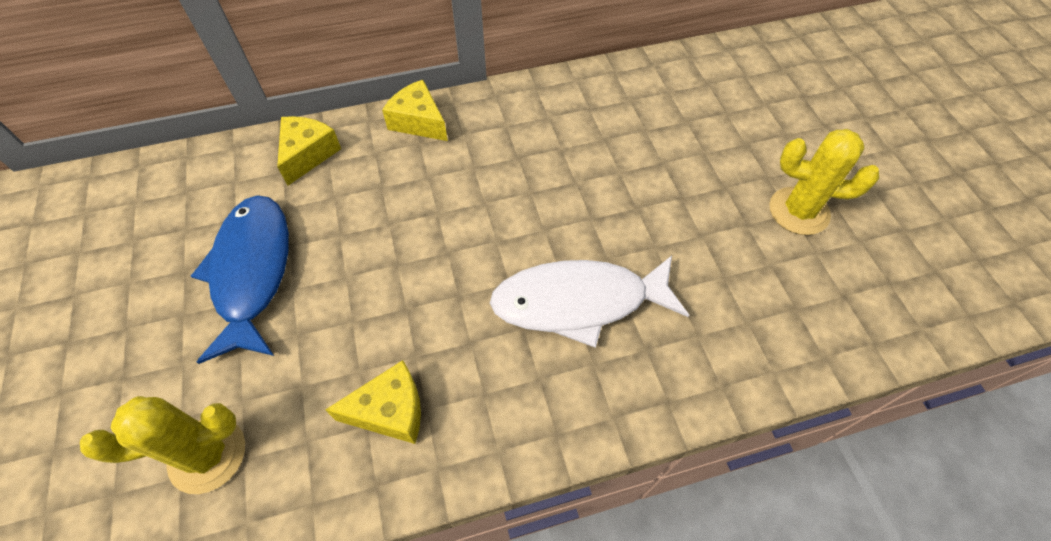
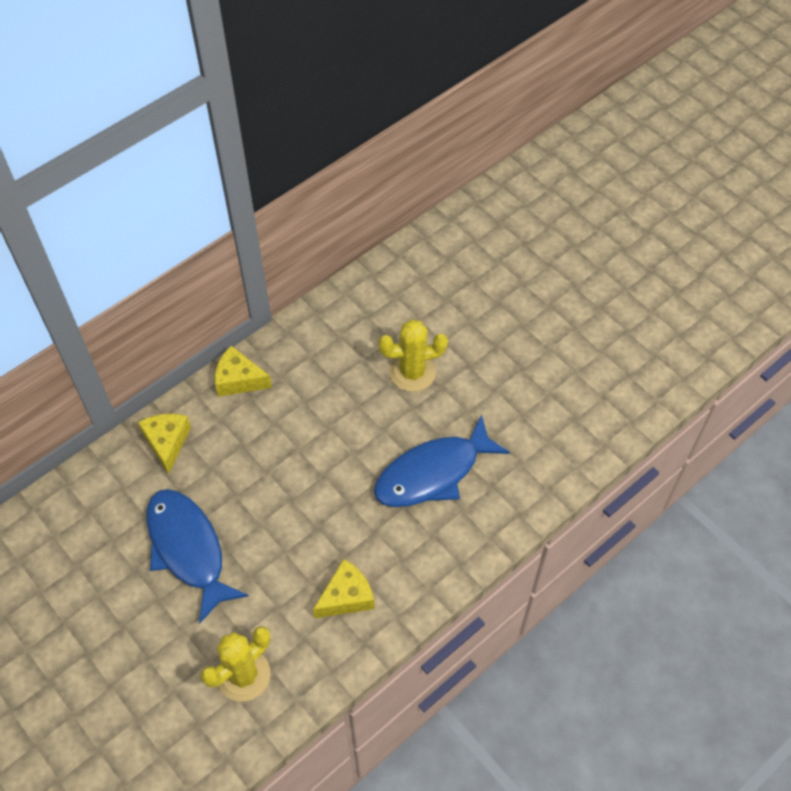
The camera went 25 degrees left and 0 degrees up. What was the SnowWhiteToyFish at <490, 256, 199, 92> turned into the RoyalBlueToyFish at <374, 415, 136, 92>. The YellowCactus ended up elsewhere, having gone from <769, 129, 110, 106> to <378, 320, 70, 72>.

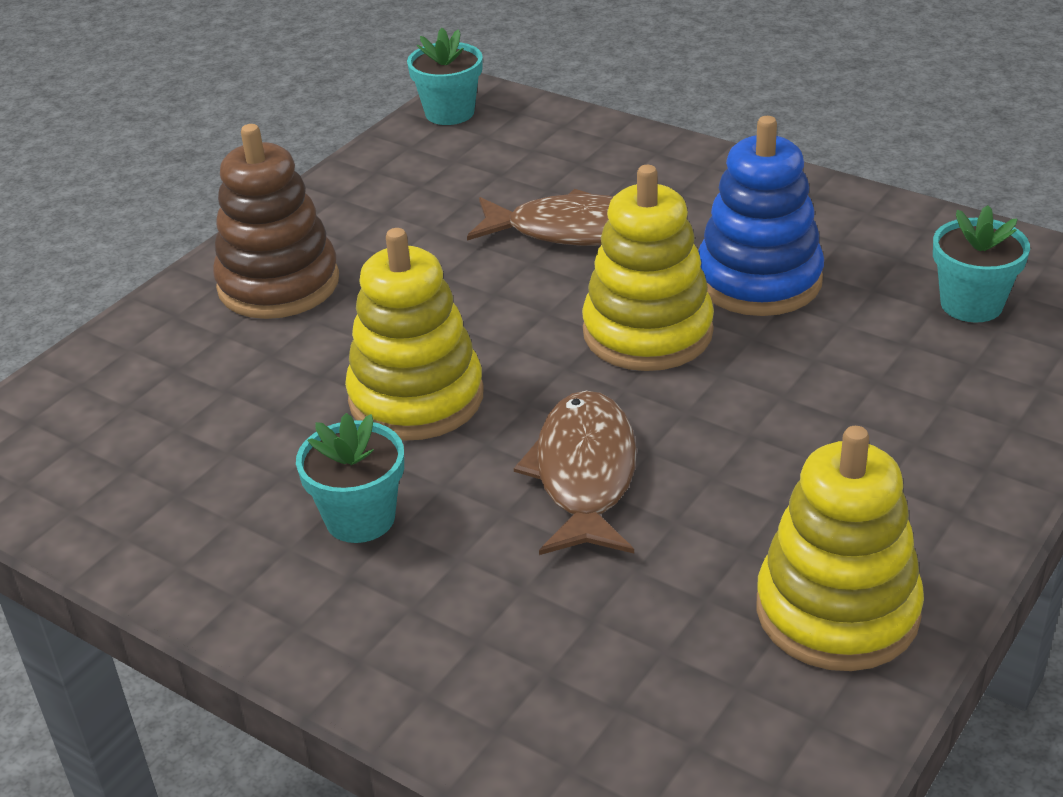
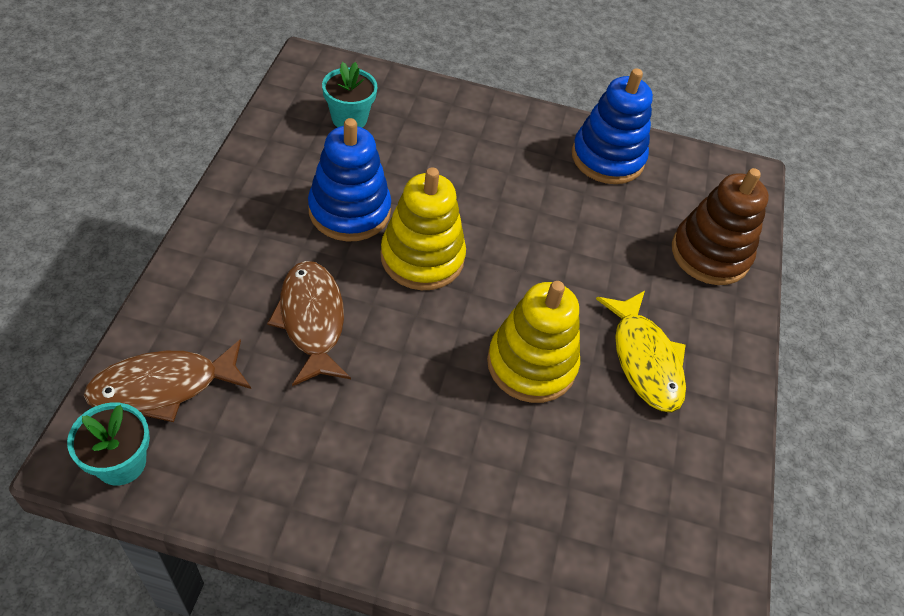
The camera went 120 degrees left and 15 degrees up. The BrownToyFish ended up elsewhere, having gone from <514, 391, 123, 164> to <84, 339, 167, 83>. What was the YellowStackingToy at <757, 426, 167, 245> turned into the RoyalBlueStackingToy at <572, 68, 81, 116>. Where the TealFlowerPot stood at <296, 413, 108, 130>, the YellowToyFish came to stand at <596, 291, 90, 122>. The BrownStackingToy ended up elsewhere, having gone from <213, 124, 126, 195> to <672, 168, 97, 117>.

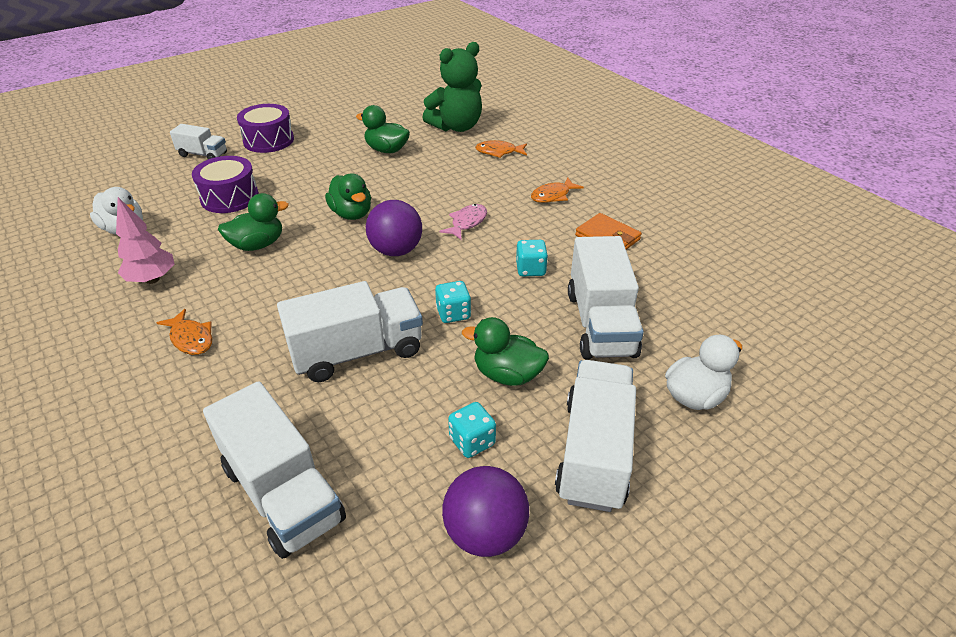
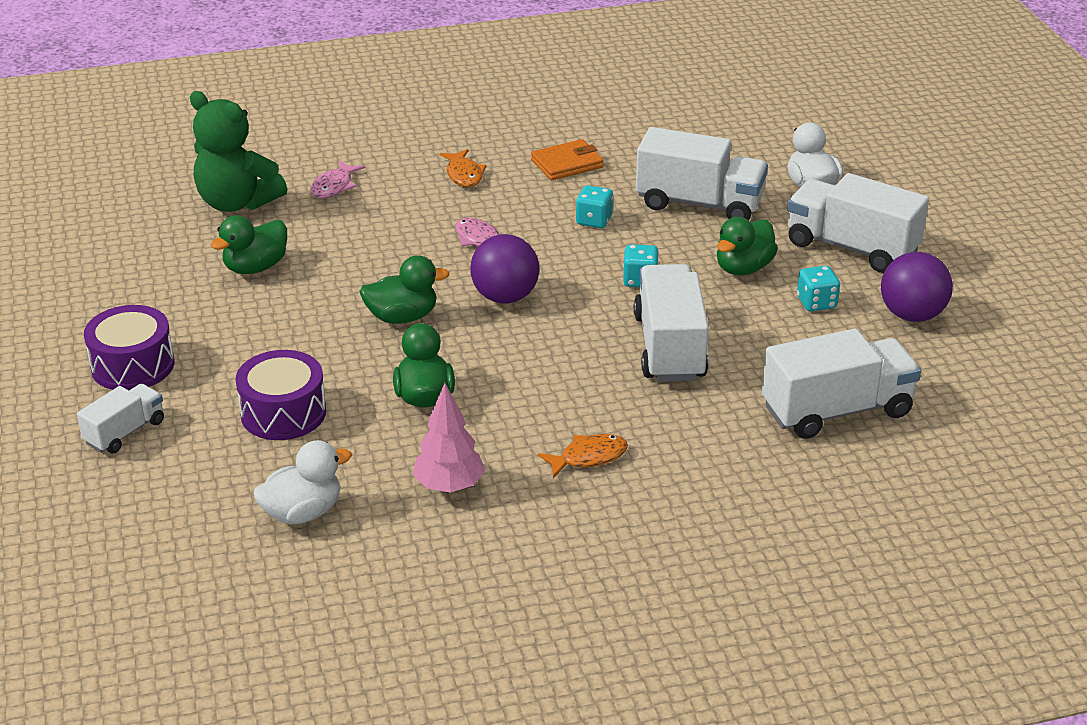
The camera went 70 degrees left and 5 degrees down. The GreenTeddyBear at <422, 42, 60, 90> ended up facing another way, 135 degrees clockwise from before. What was the OrangeToyFish at <475, 140, 52, 18> turned into the RosyToyFish at <310, 160, 55, 39>.

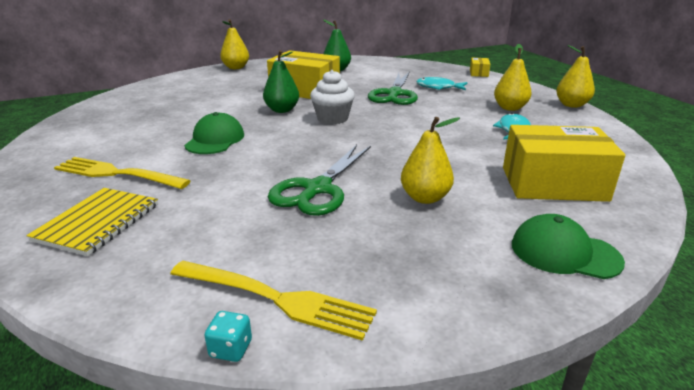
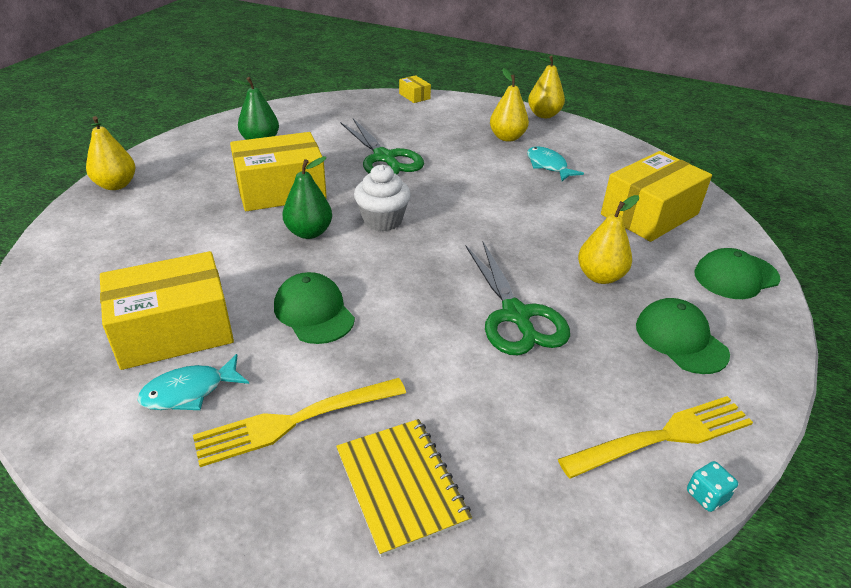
The camera went 45 degrees left and 10 degrees up. The second view gained the YellowParcel at <100, 251, 134, 119>. The TealToyFish ended up elsewhere, having gone from <416, 77, 51, 13> to <137, 354, 112, 56>. The second view gained the GreenPeakedCap at <636, 298, 94, 76>.

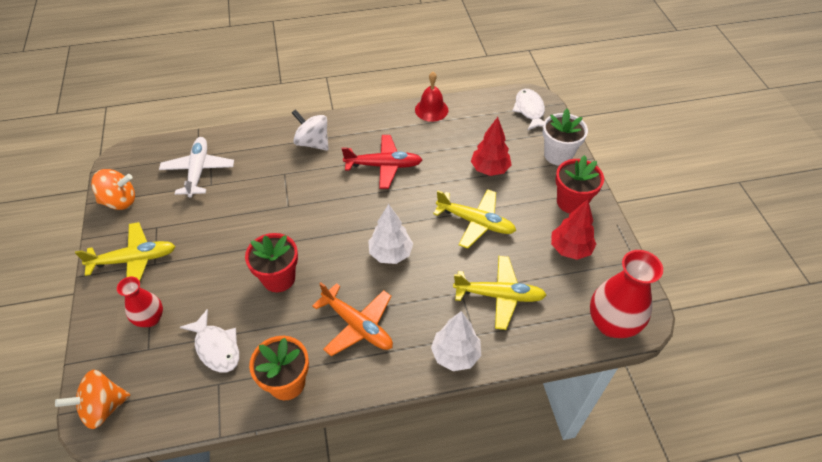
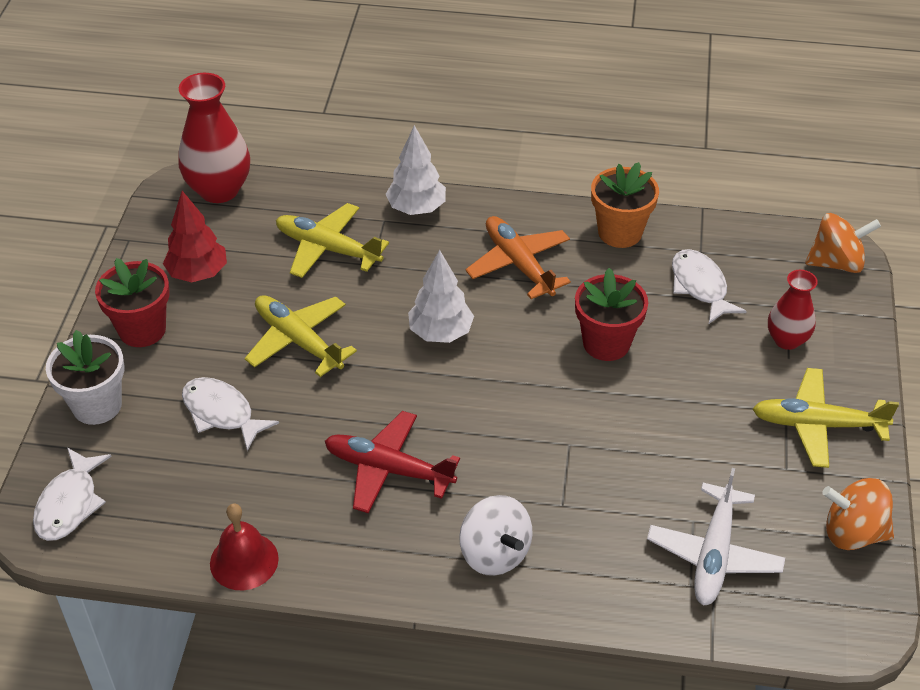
The camera went 160 degrees left and 5 degrees down. Where the ScarletTree stood at <471, 117, 41, 59>, the SnowWhiteToyFish came to stand at <182, 377, 97, 74>.

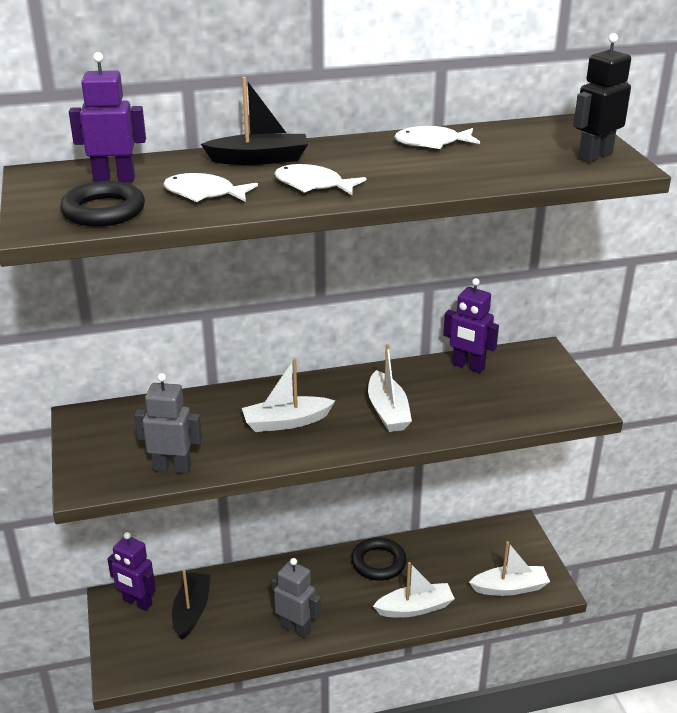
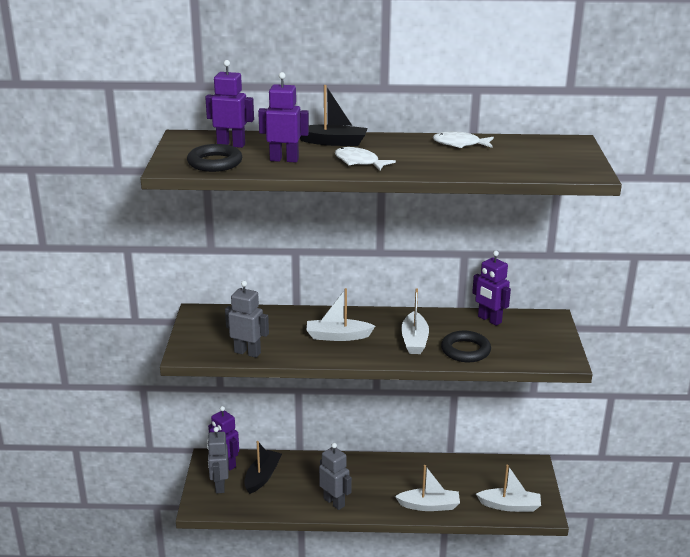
The camera went 15 degrees right and 5 degrees down. The second view gained the GrayToyRobot at <207, 427, 22, 66>. Where the SnowWhiteToyFish stood at <163, 173, 95, 29>, the PurpleToyRobot came to stand at <258, 72, 51, 90>. The BlackRing ended up elsewhere, having gone from <351, 538, 56, 43> to <441, 331, 50, 31>. The second view lost the BlackToyRobot at <573, 33, 58, 130>.

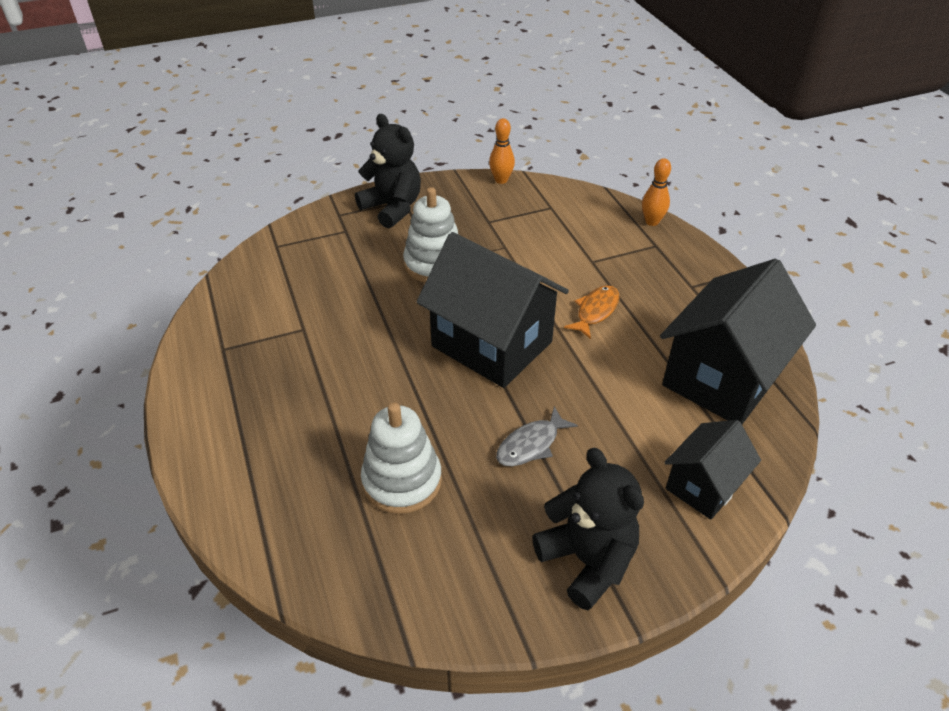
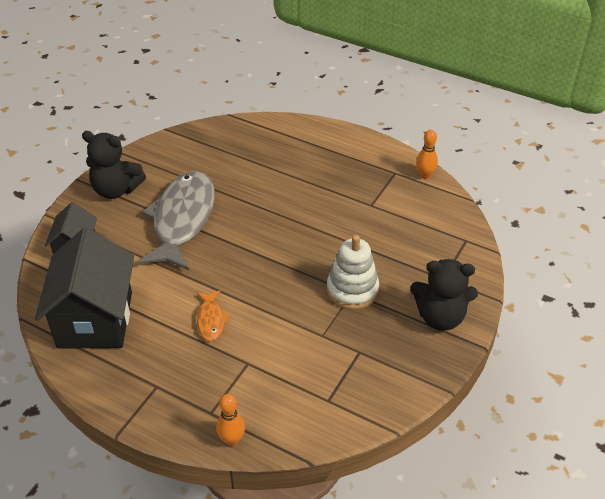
The camera went 140 degrees right and 0 degrees up. The size of the GrayToyFish at <496, 406, 82, 60> changed by a factor of 2.32. The OrangeBowlingPin ended up elsewhere, having gone from <489, 118, 26, 66> to <416, 130, 22, 49>. The second view lost the SnowWhiteStackingToy at <361, 402, 81, 112>. The second view lost the BlackToyHouse at <417, 232, 152, 156>.

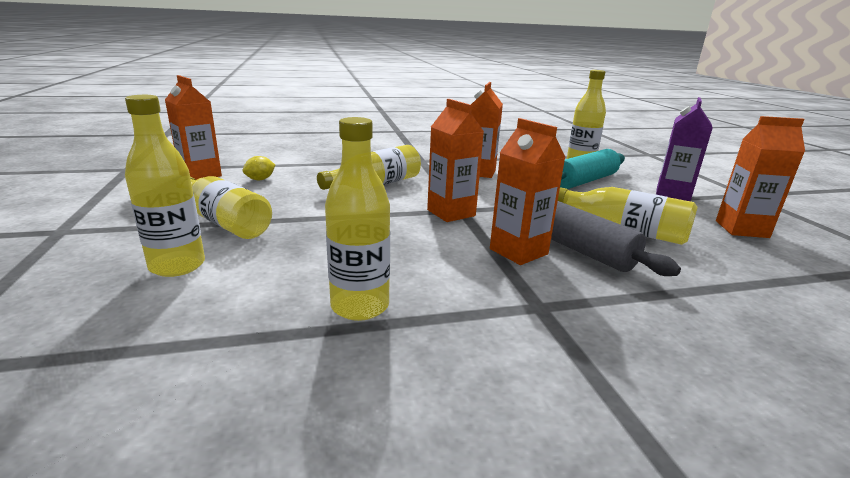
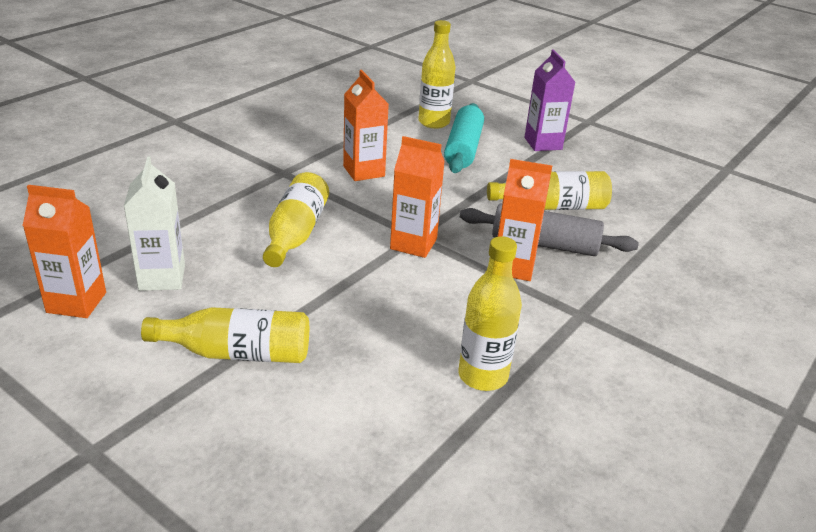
The camera went 40 degrees left and 10 degrees up. Where the YellowCitrusFruit stood at <242, 156, 33, 24>, the SnowWhiteCarton came to stand at <124, 157, 61, 134>. The second view lost the YellowFlask at <125, 95, 80, 182>. The second view lost the OrangeCarton at <716, 116, 89, 122>.

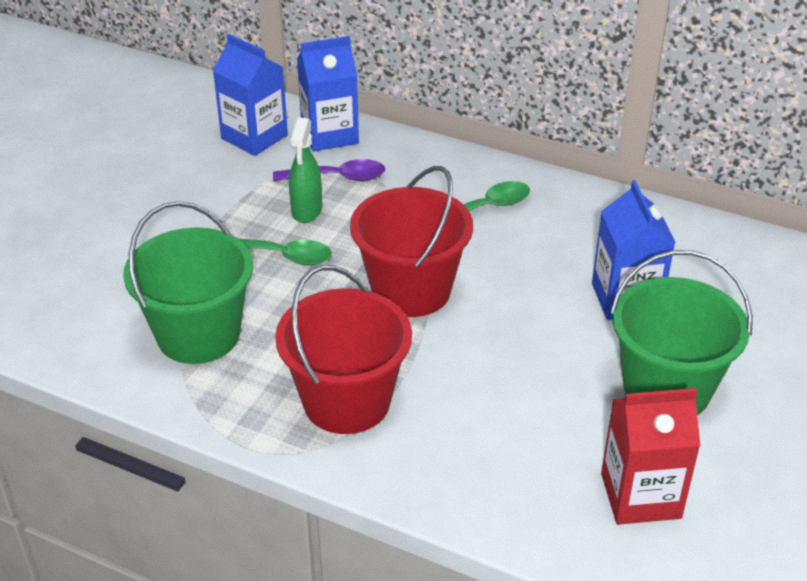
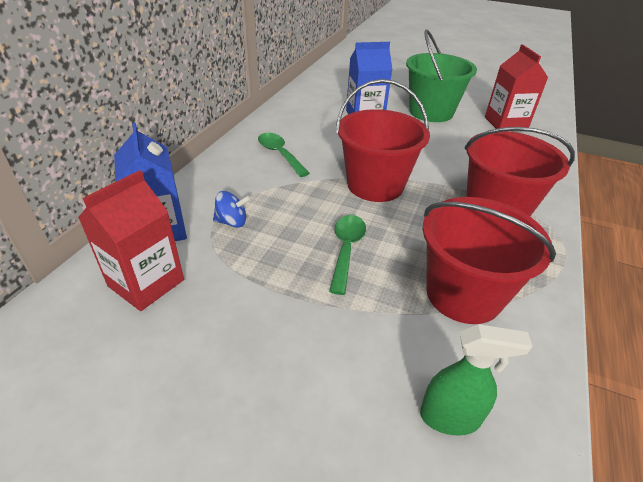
The camera went 95 degrees left and 0 degrees up. What was the RoyalBlueCarton at <213, 34, 75, 122> turned into the ScarletCarton at <78, 170, 106, 141>. Where the PurpleSpoon stood at <273, 159, 112, 22>, the RoyalBlueWhirligig came to stand at <213, 191, 37, 37>. The GreenSprayCleaner ended up elsewhere, having gone from <289, 117, 33, 106> to <420, 324, 112, 111>. What was the GreenBucket at <123, 201, 130, 163> turned into the ScarletBucket at <423, 197, 133, 127>.

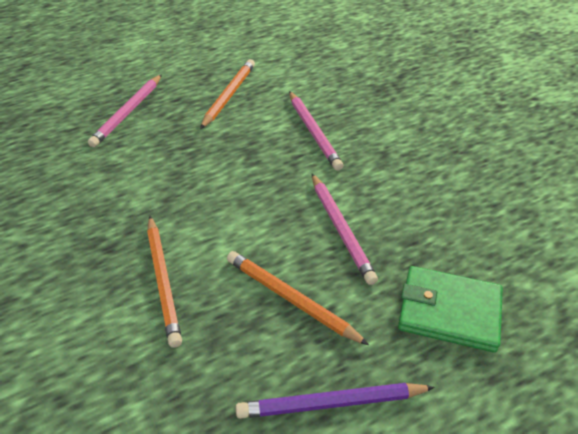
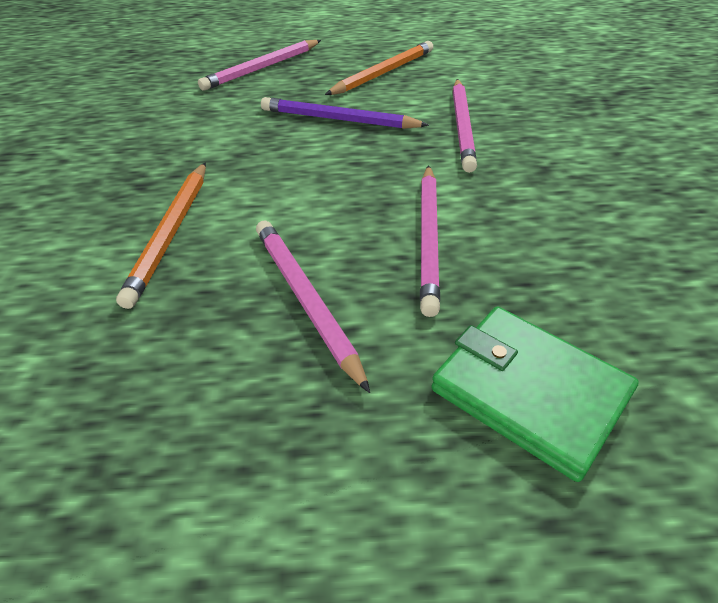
The camera went 25 degrees right and 0 degrees up. What was the OrangeWoodenPencil at <227, 251, 142, 94> turned into the RosyWoodenPencil at <256, 220, 114, 173>. The PurpleWoodenPencil ended up elsewhere, having gone from <236, 383, 199, 36> to <261, 97, 168, 32>.

